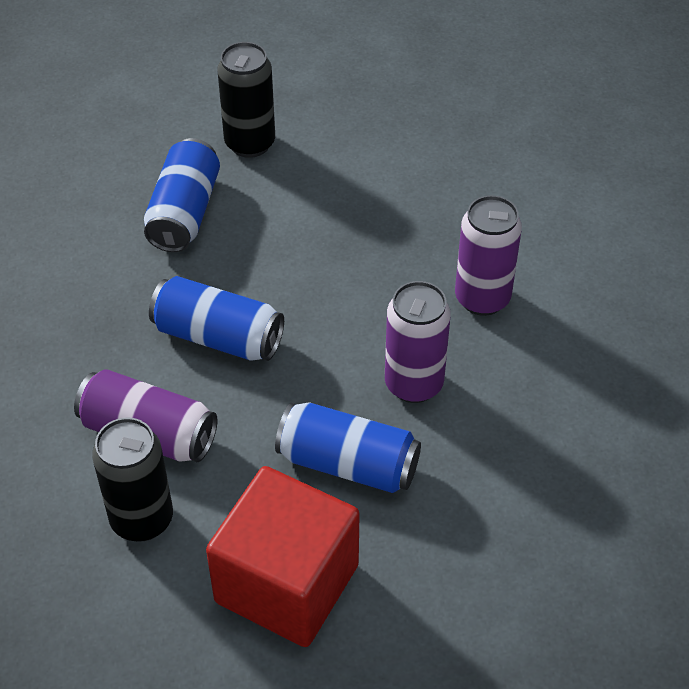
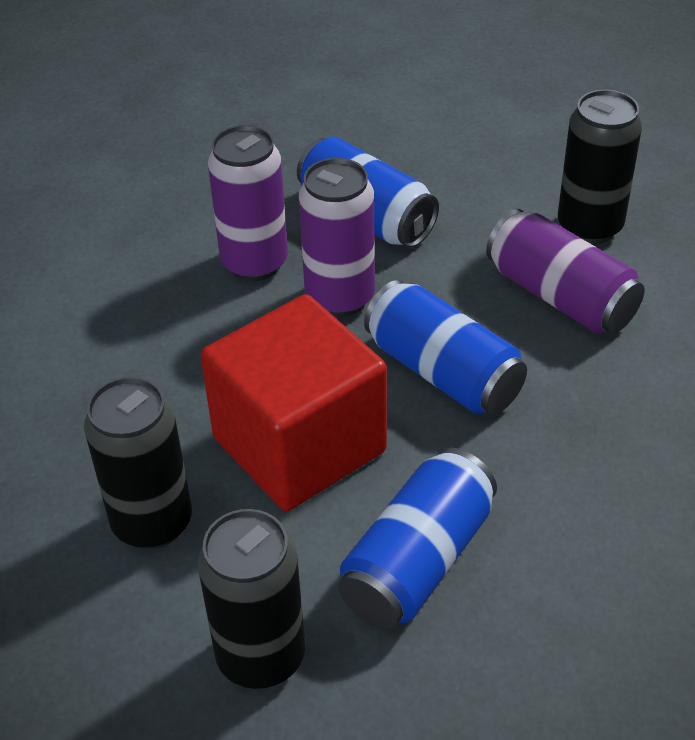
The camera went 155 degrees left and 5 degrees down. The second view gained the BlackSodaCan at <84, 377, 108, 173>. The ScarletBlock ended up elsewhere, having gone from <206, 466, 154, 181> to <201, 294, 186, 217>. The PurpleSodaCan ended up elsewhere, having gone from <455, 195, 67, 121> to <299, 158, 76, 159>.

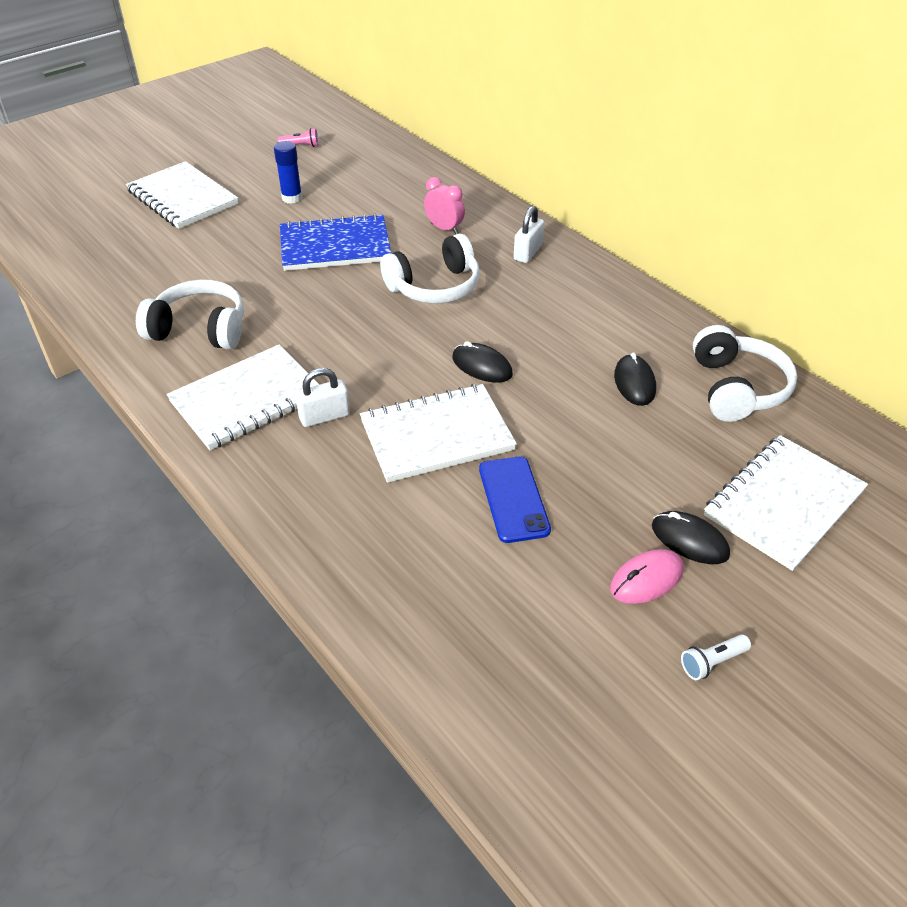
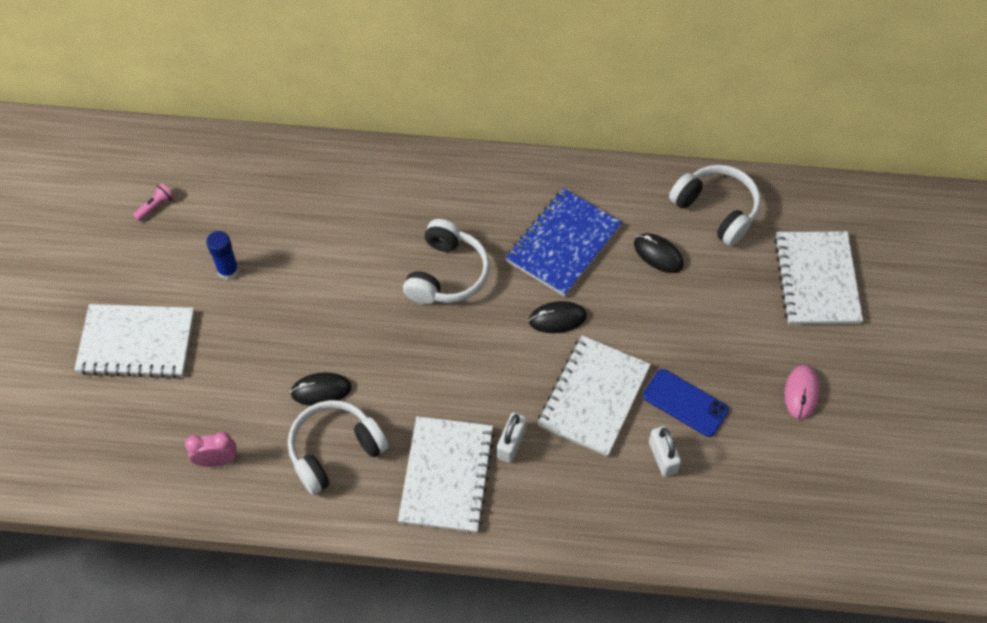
The camera went 45 degrees left and 15 degrees up. The RosyBedsideClock ended up elsewhere, having gone from <424, 177, 41, 57> to <185, 432, 51, 35>. The BlackMouse ended up elsewhere, having gone from <652, 511, 78, 53> to <290, 372, 61, 34>. The RoyalBlueNotebook ended up elsewhere, having gone from <280, 213, 111, 58> to <506, 188, 116, 108>. The SnowWhiteSmallLock ended up elsewhere, having gone from <514, 206, 30, 57> to <649, 426, 32, 51>. The second view lost the SnowWhiteTorch at <681, 634, 70, 46>.

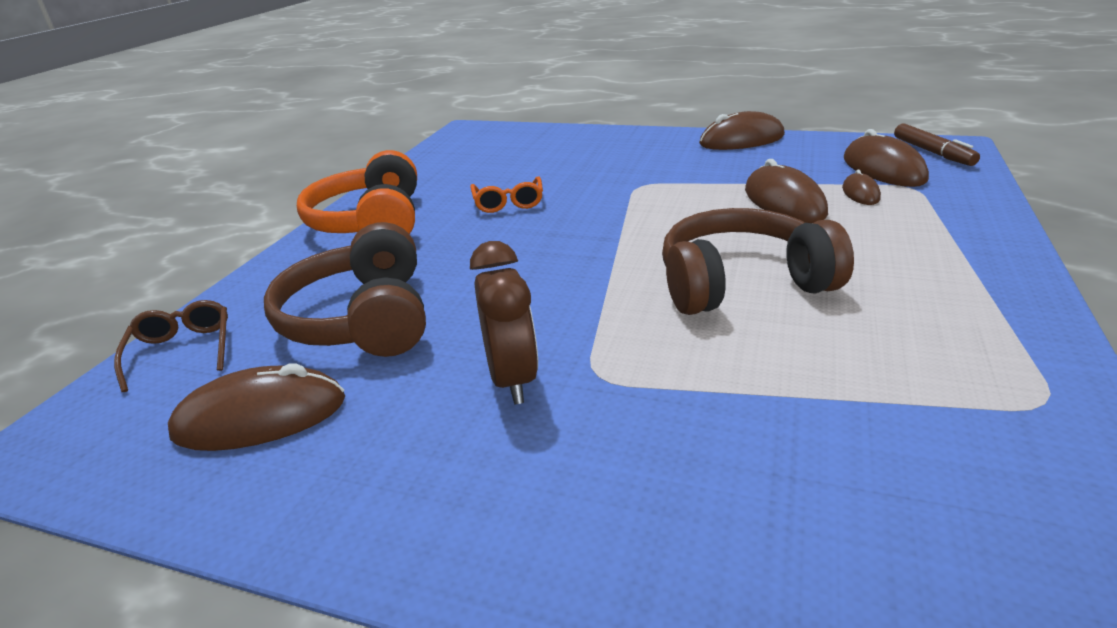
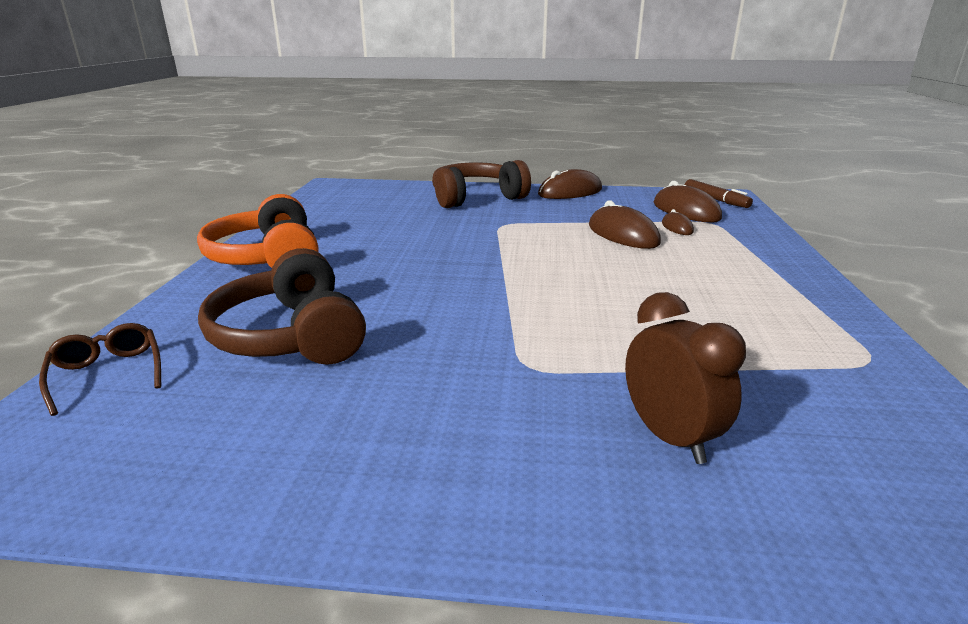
The camera went 15 degrees left and 5 degrees down. The BrownHeadphones ended up elsewhere, having gone from <662, 208, 192, 107> to <432, 160, 99, 48>. The BrownBedsideClock ended up elsewhere, having gone from <470, 241, 68, 164> to <625, 292, 121, 172>. The second view lost the BrownMouse at <168, 364, 177, 87>. The second view lost the OrangeSpectacles at <471, 176, 72, 37>.

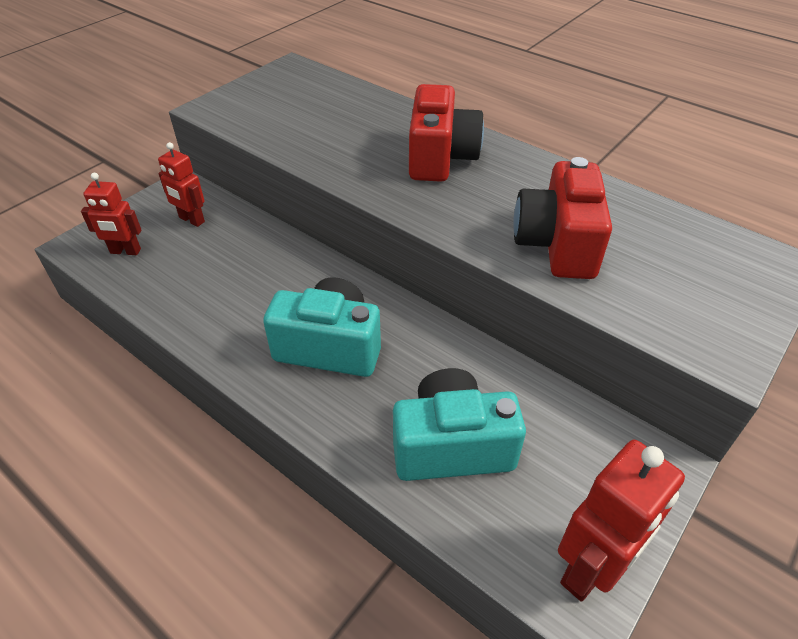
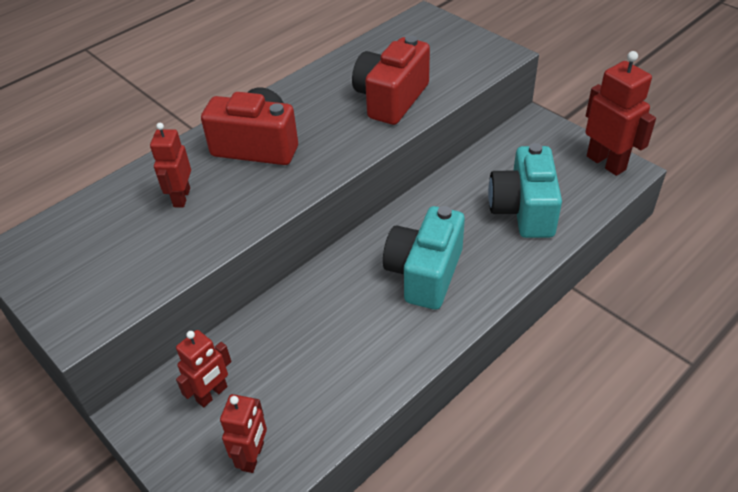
The camera went 80 degrees left and 0 degrees up. The second view gained the ScarletToyRobot at <150, 123, 41, 84>. The ScarletPhotoCamera at <513, 157, 99, 122> ended up facing another way, 105 degrees clockwise from before.

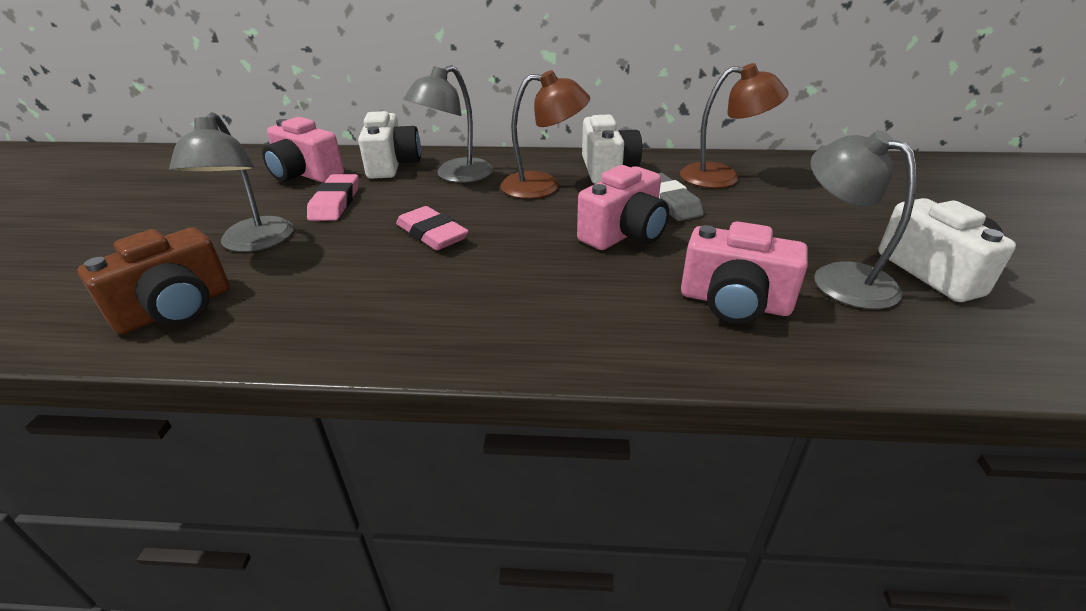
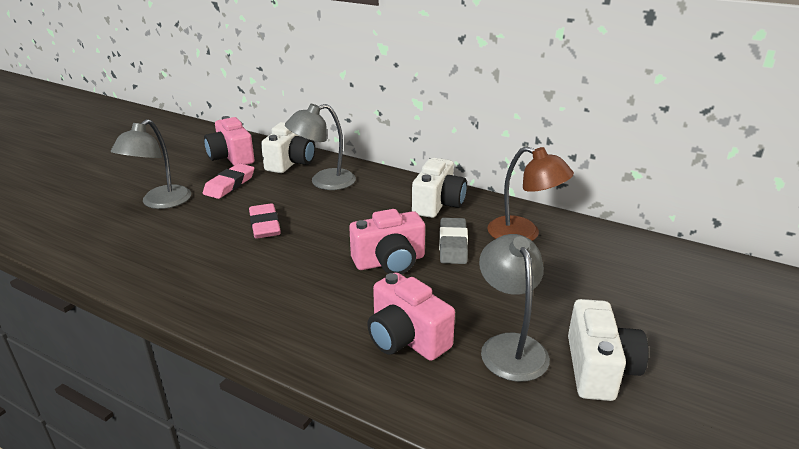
The camera went 25 degrees right and 5 degrees down. The second view lost the BrownPhotoCamera at <77, 227, 153, 107>. The second view lost the BrownReadingLamp at <500, 70, 90, 129>.

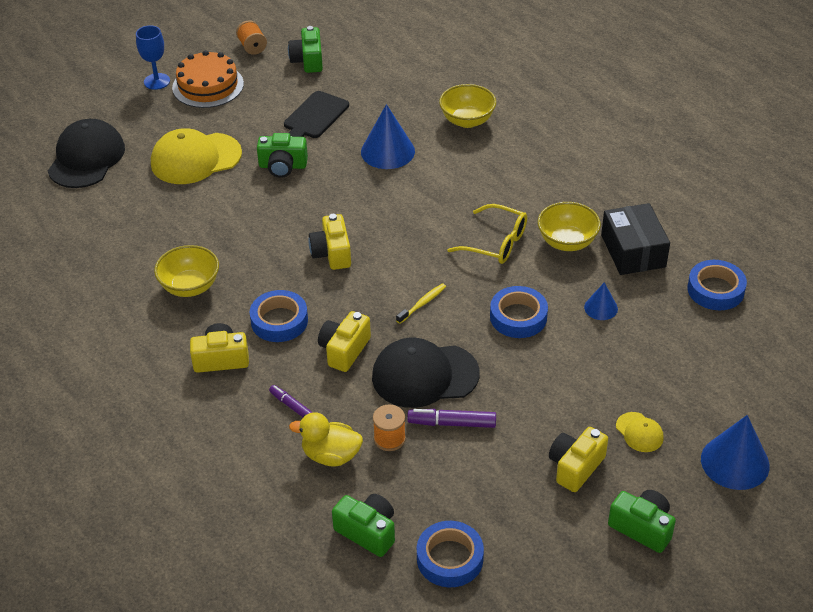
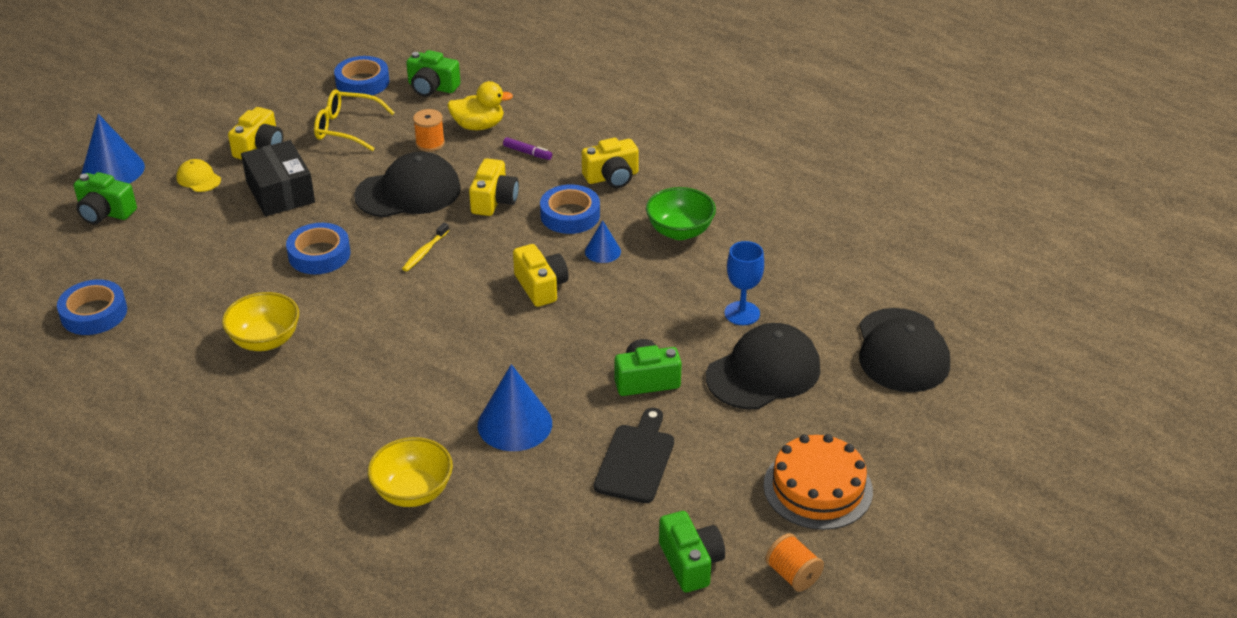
The camera went 165 degrees right and 5 degrees down. The GreenPhotoCamera ended up elsewhere, having gone from <608, 490, 68, 63> to <74, 172, 63, 52>. The BlackParcel ended up elsewhere, having gone from <601, 203, 69, 72> to <241, 140, 74, 76>. The YellowSpectacles ended up elsewhere, having gone from <448, 204, 79, 60> to <314, 89, 81, 62>. The RoyalBlueCone ended up elsewhere, having gone from <584, 282, 34, 38> to <585, 220, 36, 43>. What was the YellowServingBowl at <154, 245, 65, 52> turned into the GreenServingBowl at <646, 187, 70, 53>. What was the YellowPeakedCap at <151, 128, 91, 56> turned into the BlackPeakedCap at <706, 323, 115, 87>. The RoyalBlueChalice ended up elsewhere, having gone from <136, 25, 34, 65> to <724, 241, 40, 84>. The second view lost the PurpleMarker at <407, 409, 89, 19>.

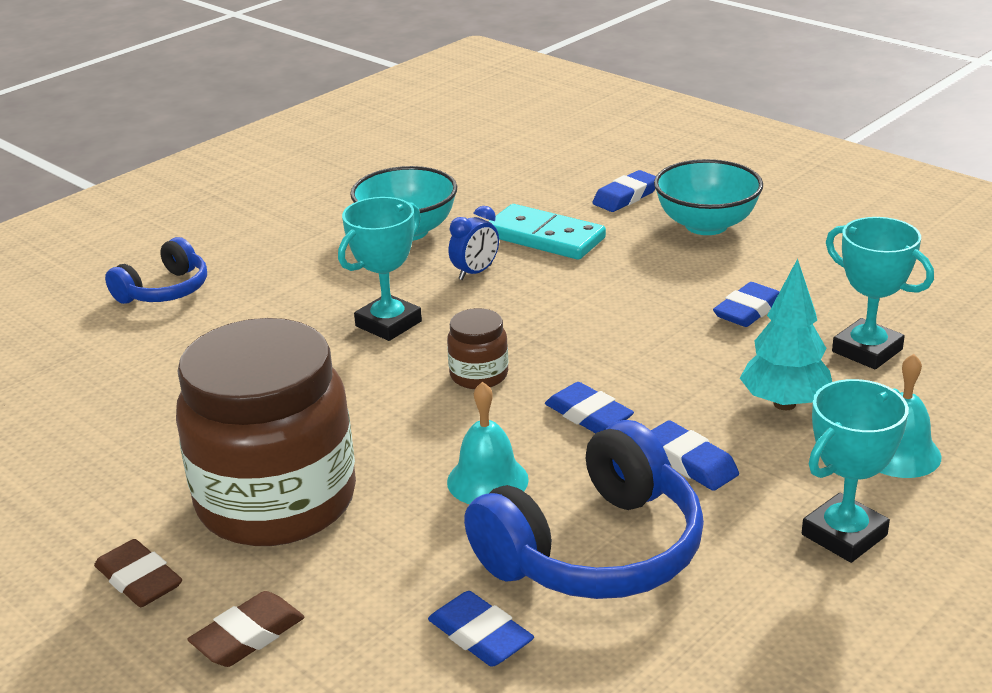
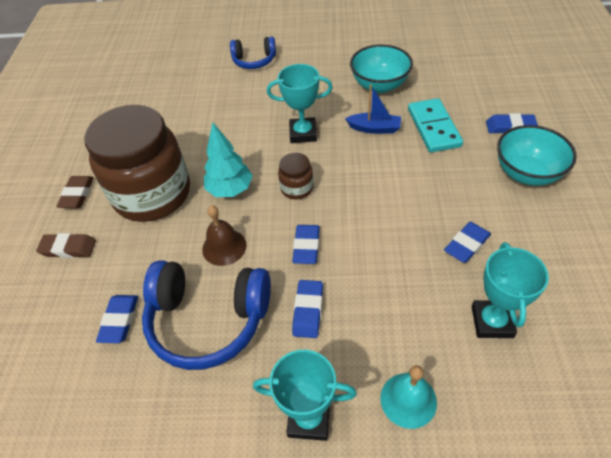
The camera went 50 degrees right and 20 degrees up. What was the TealBell at <447, 382, 82, 122> turned into the BrownBell at <202, 205, 45, 61>. The TealTree ended up elsewhere, having gone from <740, 259, 92, 151> to <204, 122, 49, 75>. Where the RoyalBlueBedsideClock stood at <448, 206, 51, 74>, the RoyalBlueToyBoat came to stand at <345, 85, 56, 49>. The RoyalBlueGumEraser at <713, 282, 66, 45> ended up facing another way, 45 degrees counterclockwise from before.

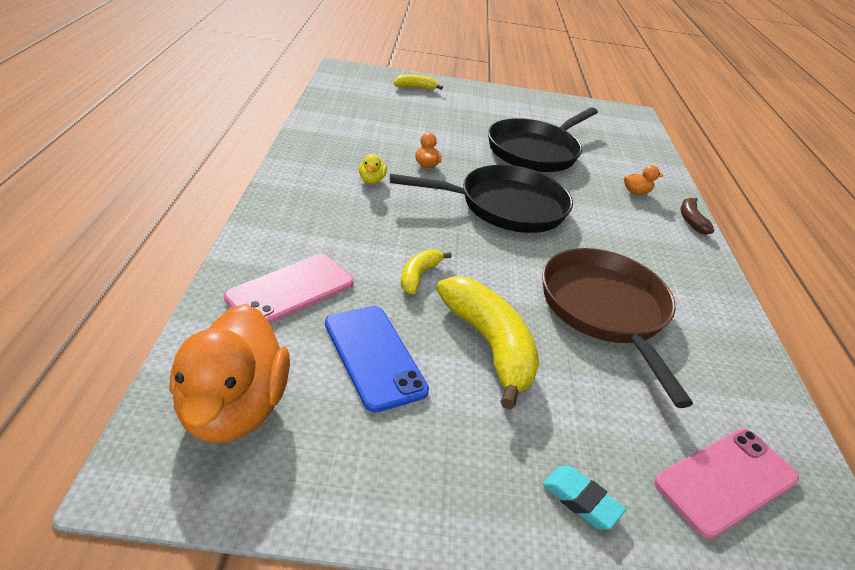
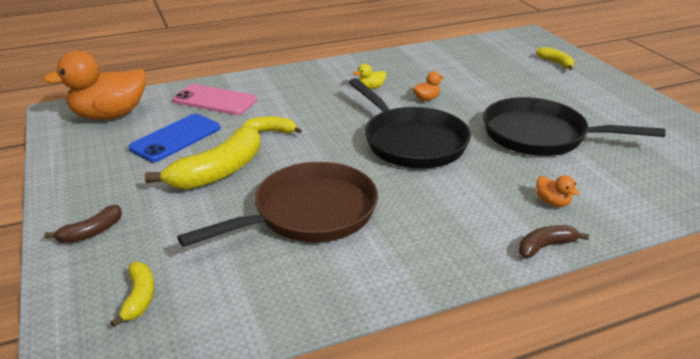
The camera went 70 degrees right and 5 degrees down. Where the TealGumEraser stood at <542, 466, 84, 64>, the BrownBanana came to stand at <44, 205, 78, 38>. Where the RosyMobilePhone stood at <654, 429, 145, 110>, the YellowBanana came to stand at <110, 262, 44, 65>.

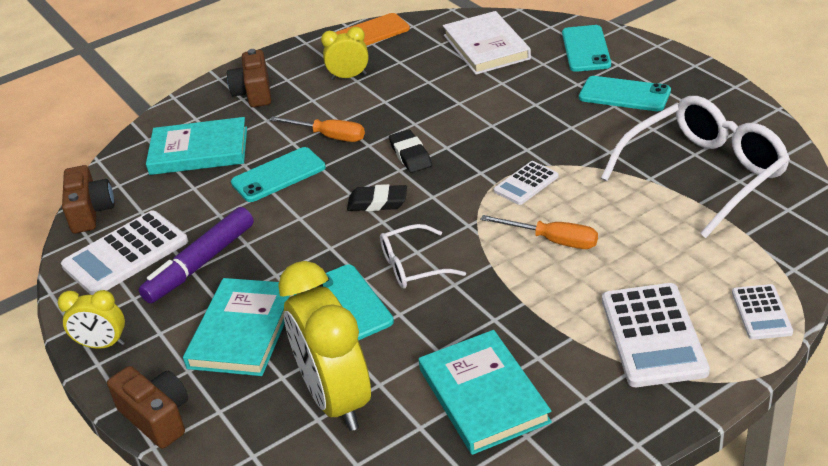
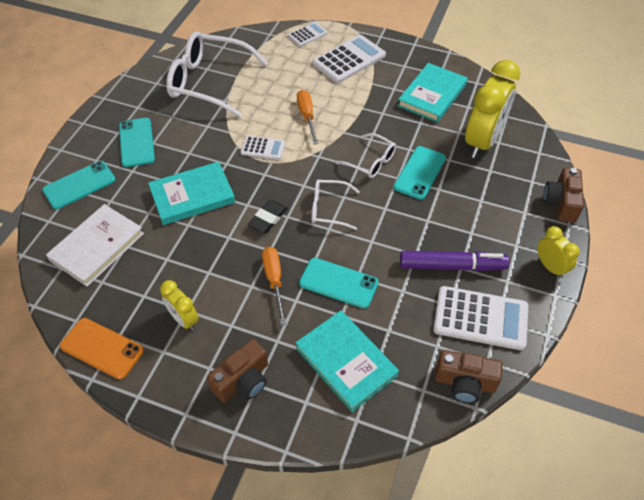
The camera went 130 degrees left and 15 degrees up. The TealBook ended up elsewhere, having gone from <183, 278, 113, 98> to <148, 162, 87, 63>. Where the BlackGumEraser stood at <347, 184, 60, 27>, the SnowWhiteSpectacles came to stand at <312, 180, 48, 50>. The BrownPhotoCamera at <62, 165, 52, 68> ended up facing another way, 120 degrees counterclockwise from before.

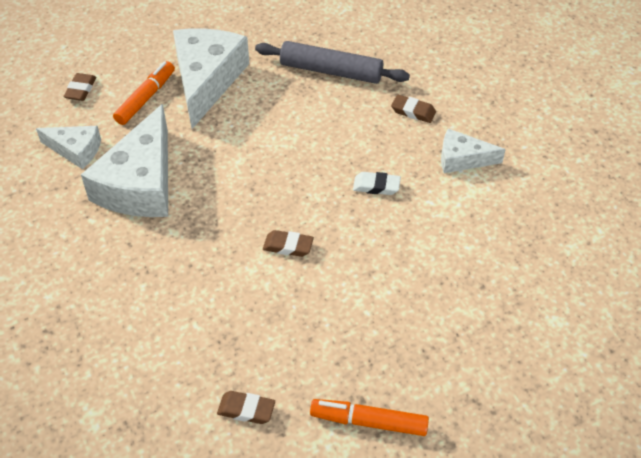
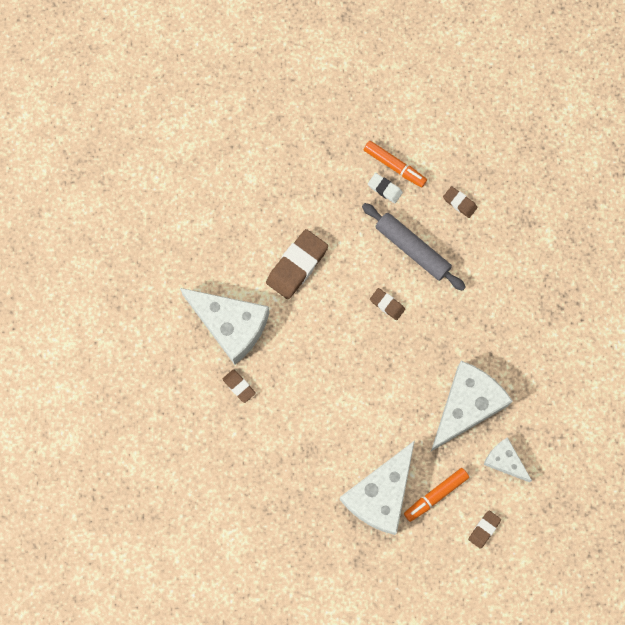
The camera went 155 degrees left and 25 degrees up. The size of the SnowWhitePieceOfCheese at <441, 128, 65, 45> changed by a factor of 1.89. The second view gained the BrownGumEraser at <266, 229, 62, 70>. The GrayRollingPin ended up elsewhere, having gone from <255, 41, 155, 43> to <362, 203, 104, 88>. The SnowWhiteGumEraser ended up elsewhere, having gone from <353, 172, 48, 23> to <368, 173, 35, 30>.

